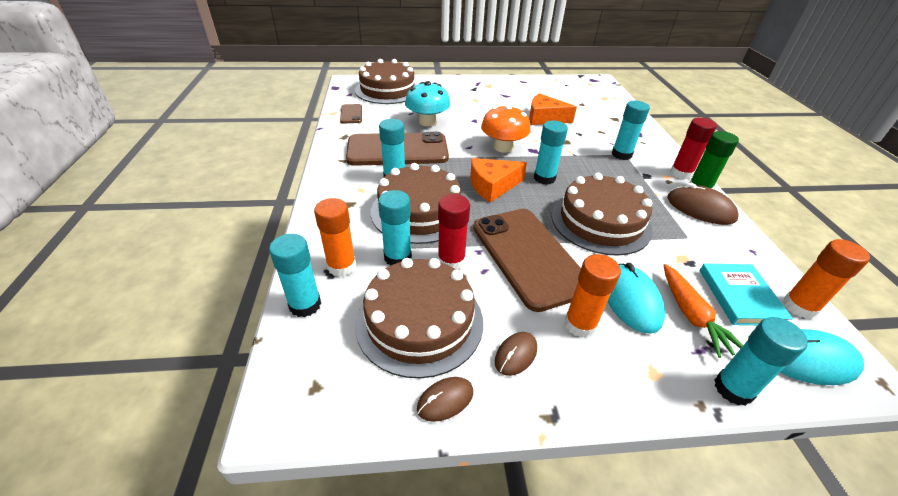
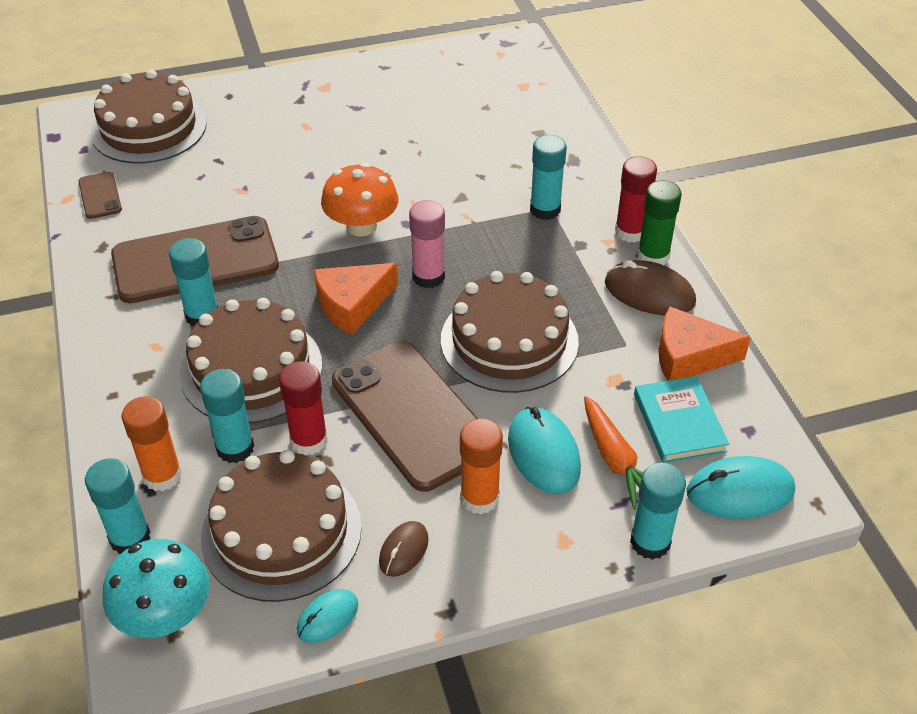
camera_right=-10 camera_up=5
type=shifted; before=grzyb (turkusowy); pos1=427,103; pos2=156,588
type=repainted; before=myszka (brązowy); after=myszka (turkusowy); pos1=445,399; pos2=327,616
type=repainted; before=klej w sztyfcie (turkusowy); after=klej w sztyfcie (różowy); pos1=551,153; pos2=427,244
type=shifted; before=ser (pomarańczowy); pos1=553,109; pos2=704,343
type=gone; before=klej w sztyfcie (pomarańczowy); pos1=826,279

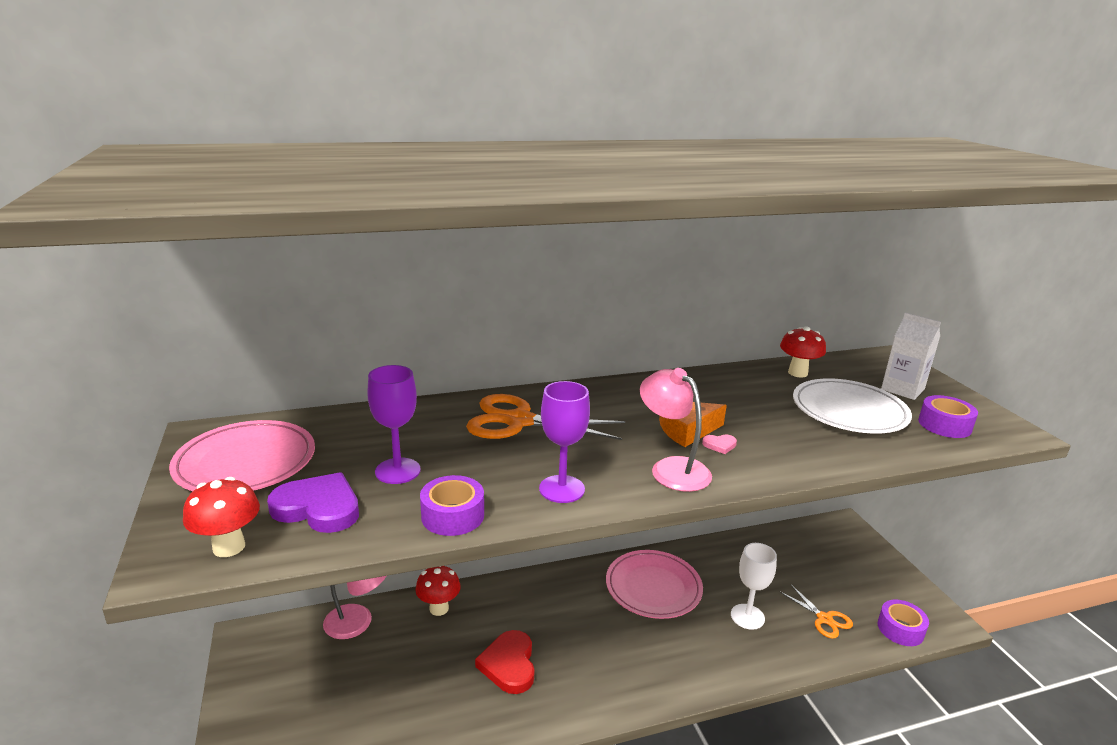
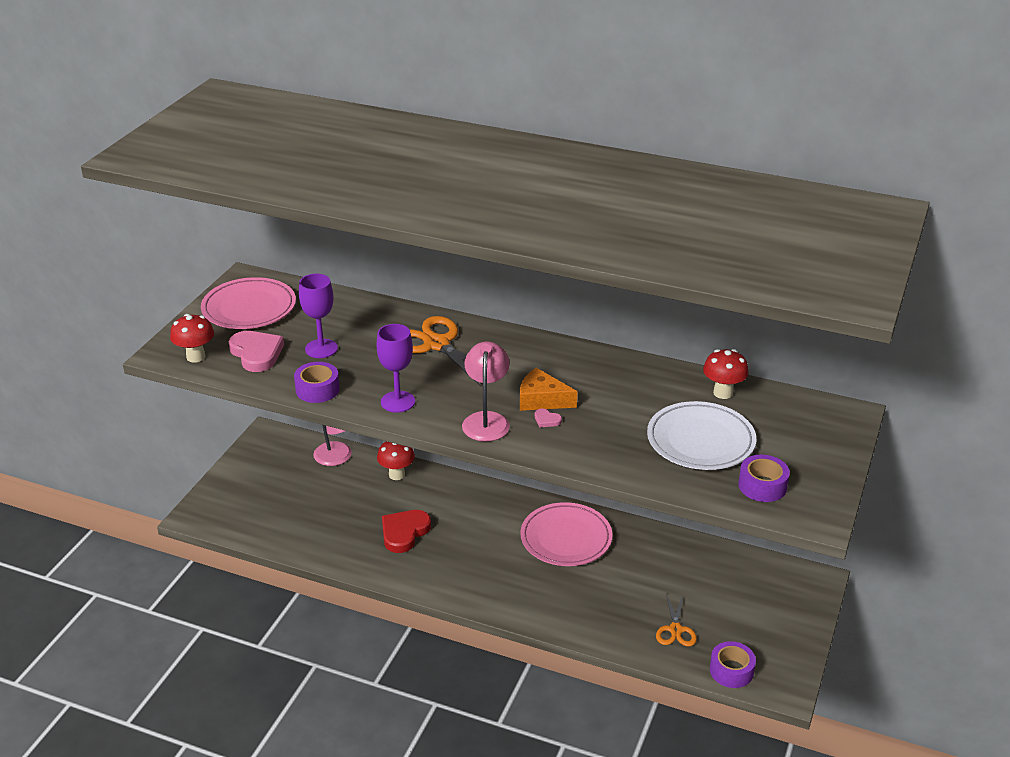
camera_right=40 camera_up=10
type=repainted; before=serce (fioletowy); after=serce (różowy); pos1=313,502; pos2=256,351
type=gone; before=kielich (biały); pos1=754,586
type=gone; before=karton mleka (biały); pos1=911,356

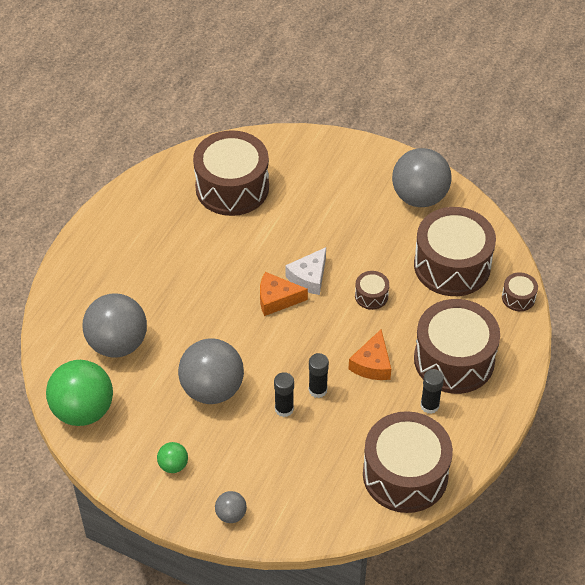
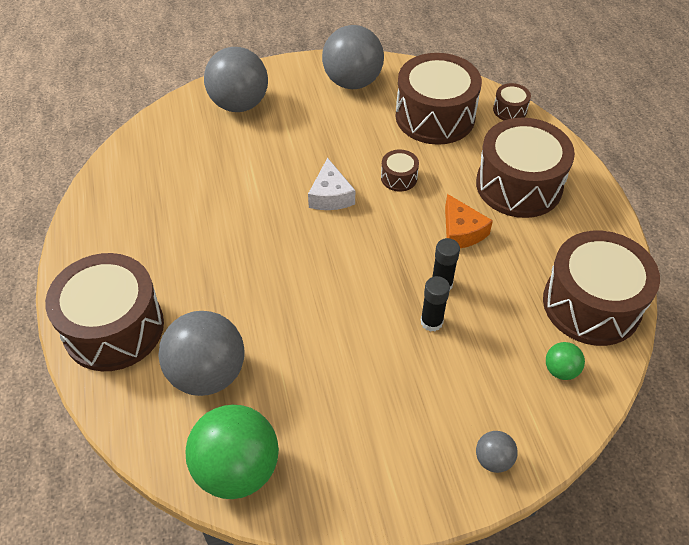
camera_right=-40 camera_up=0
type=shifted; before=bęben (brązowy); pos1=231,173; pos2=104,312
type=shifted; before=piłka (szary); pos1=211,371; pos2=236,79
type=shifted; before=piłka (zielony); pos1=172,457; pos2=565,361
type=gone; before=ser (pomarańczowy); pos1=284,294
type=gone; before=klej w sztyfcie (czarny); pos1=432,391

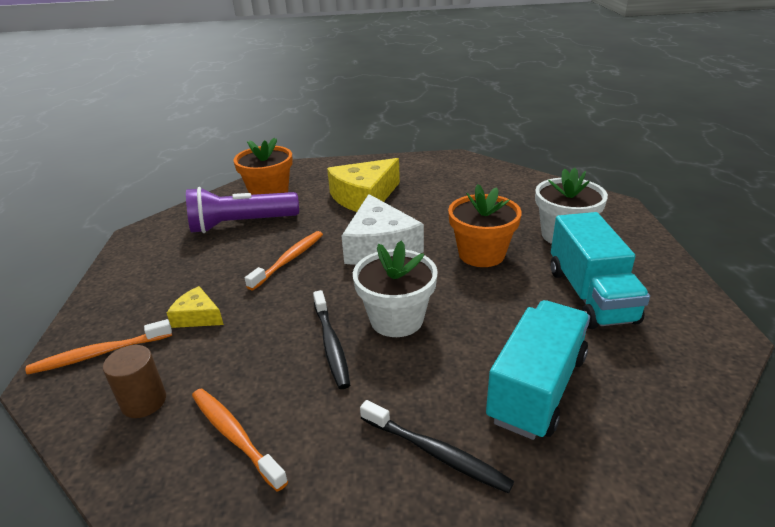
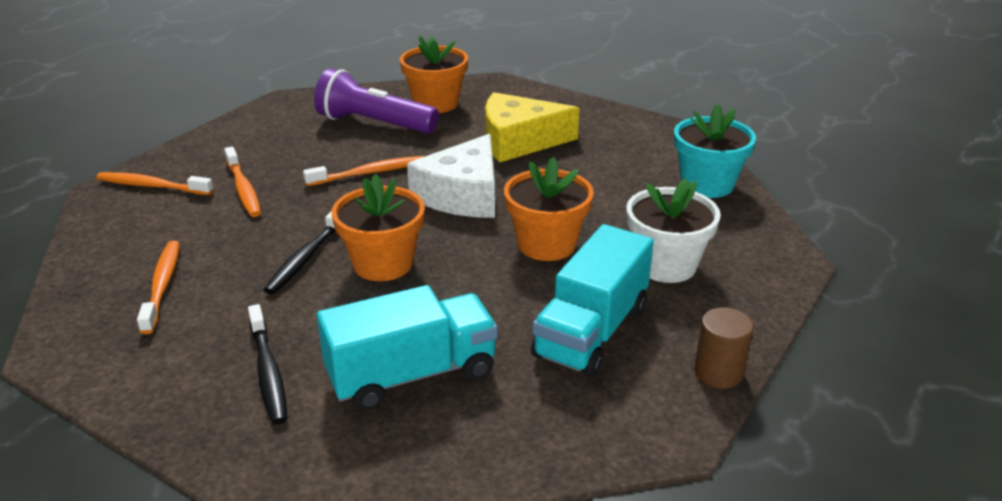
camera_right=35 camera_up=0
type=swapped; before=ser (żółty); after=szczoteczka do zębów (pomarańczowy); pos1=195,307; pos2=242,182
type=repainted; before=doniczka (biały); after=doniczka (pomarańczowy); pos1=395,288; pos2=378,227
type=new; after=doniczka (turkusowy); pos2=715,151
type=shifted; before=walec (brązowy); pos1=134,381; pos2=724,348

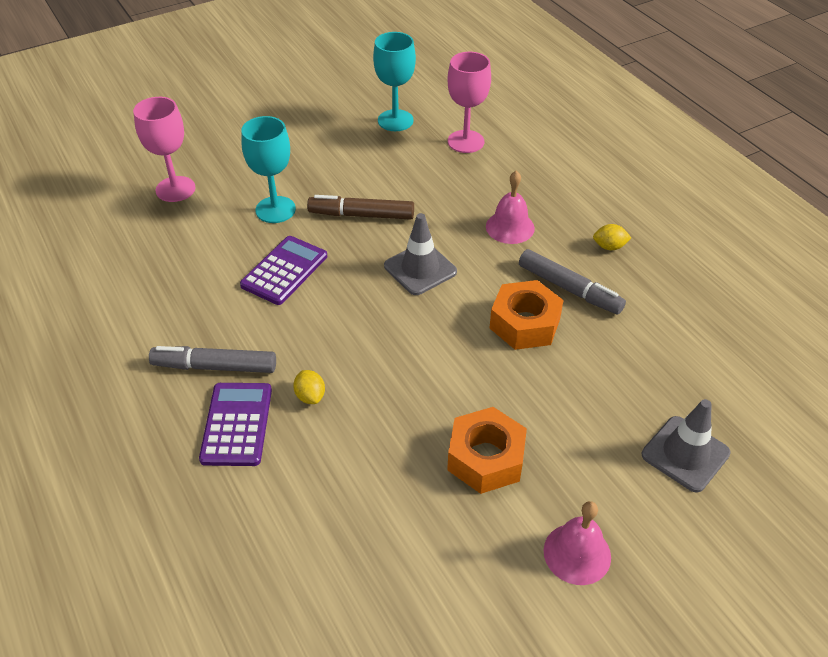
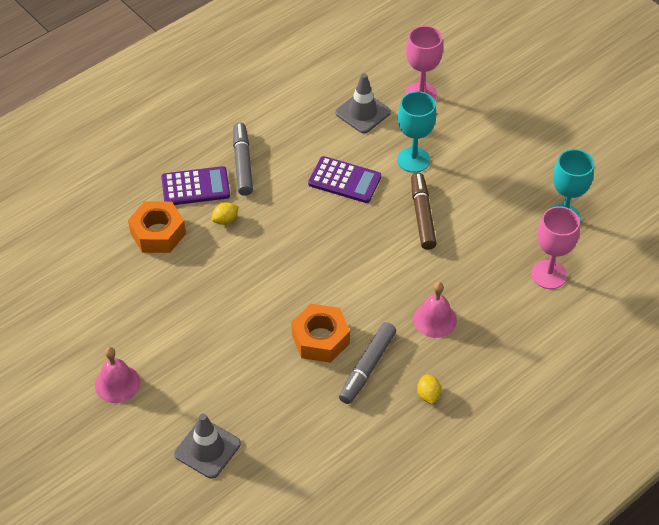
camera_right=80 camera_up=5
type=shifted; before=nakrętka (pomarańczowy); pos1=487,450; pos2=157,227
type=shifted; before=pachołek (szary); pos1=420,254; pos2=363,103

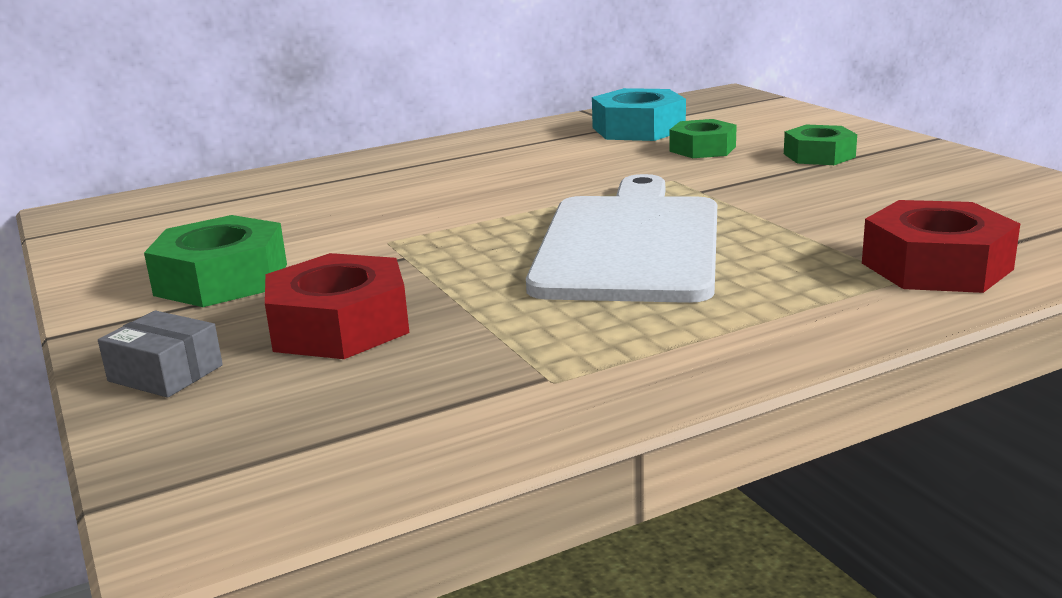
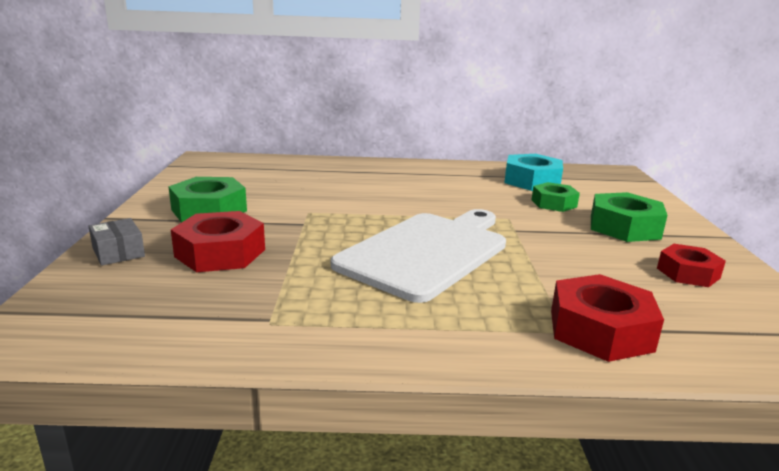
camera_right=25 camera_up=0
type=scaled; before=nakrętka (zielony); pos1=820,144; pos2=629,217; scale=1.52
type=new; after=nakrętka (czerwony); pos2=691,265

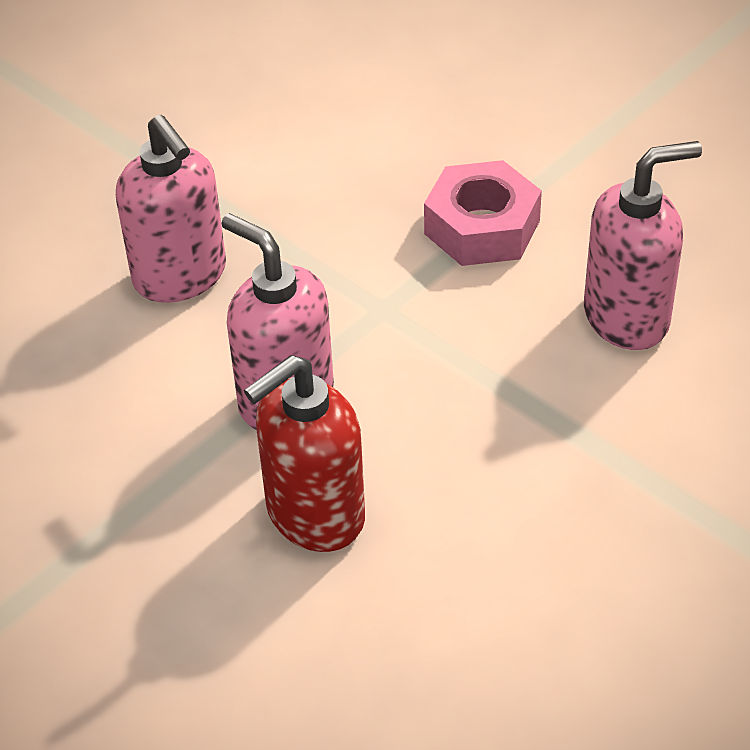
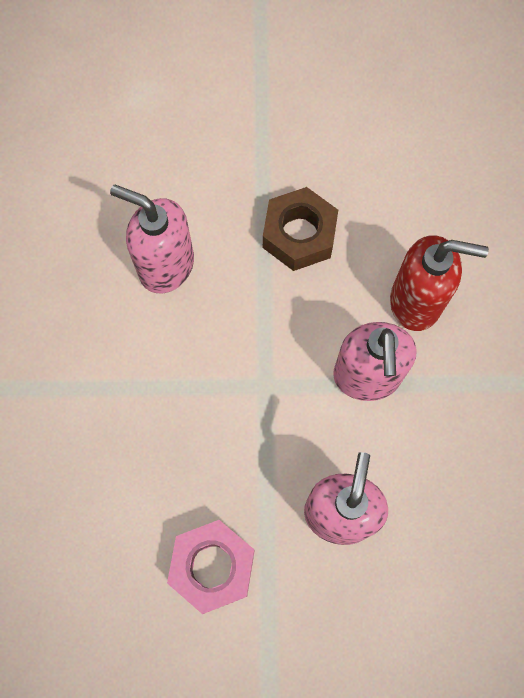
camera_right=-135 camera_up=25
type=shifted; before=nakrętka (różowy); pos1=483,213; pos2=210,567
type=new; after=nakrętka (brązowy); pos2=300,229

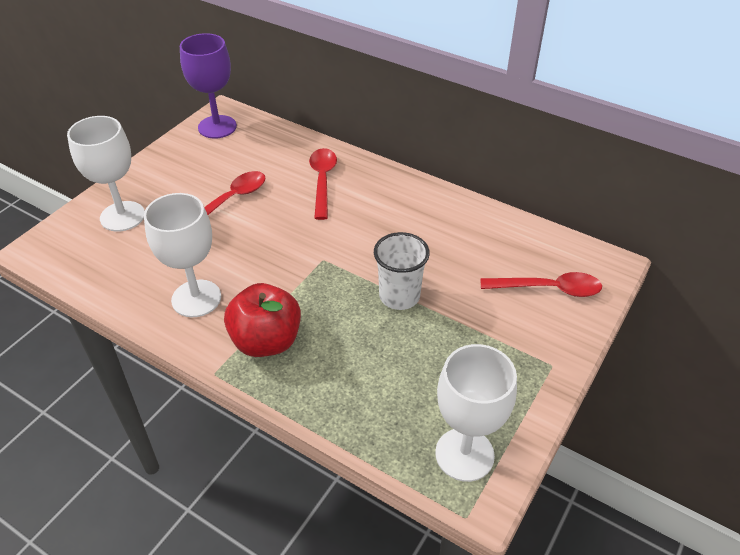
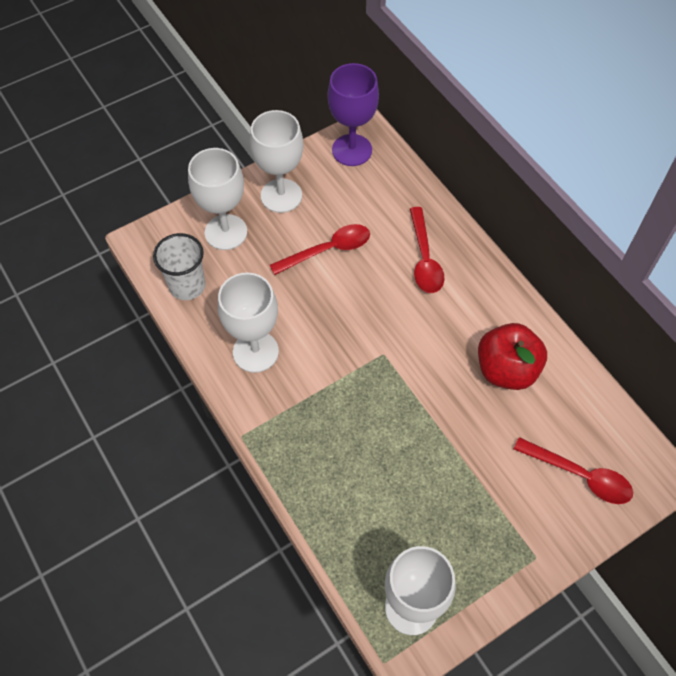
camera_right=25 camera_up=15
type=shifted; before=szklanka (biały); pos1=402,271; pos2=179,266
type=new; after=kielich (biały); pos2=276,161
type=rotated; before=łyżka (czerwony); pos1=323,184; pos2=427,250; turn=150
type=shifted; before=jabłko (czerwony); pos1=262,320; pos2=512,356

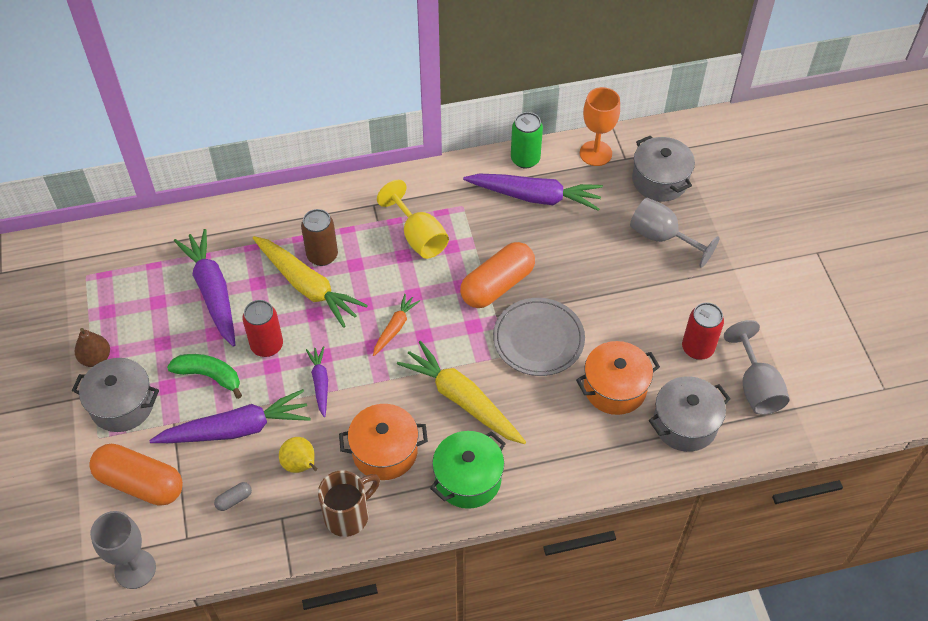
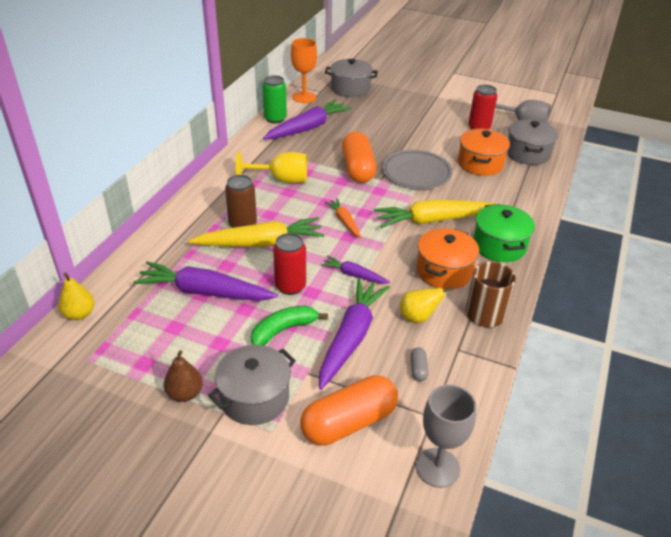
camera_right=-55 camera_up=-15
type=new; after=gruszka (żółty); pos2=76,296
type=gone; before=kielich (szary); pos1=675,233

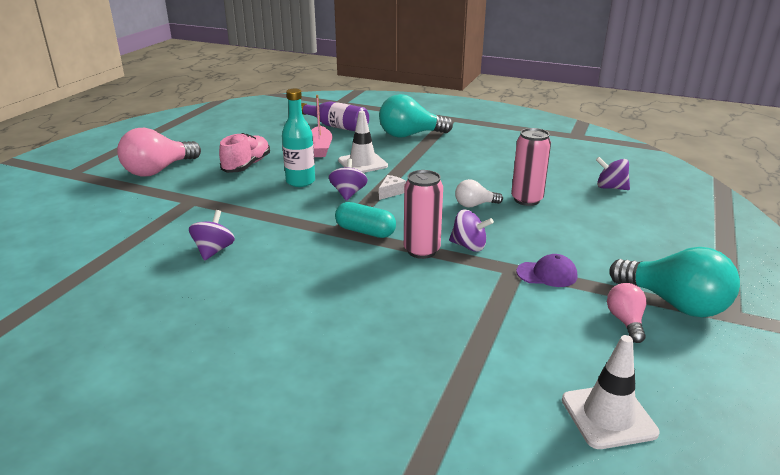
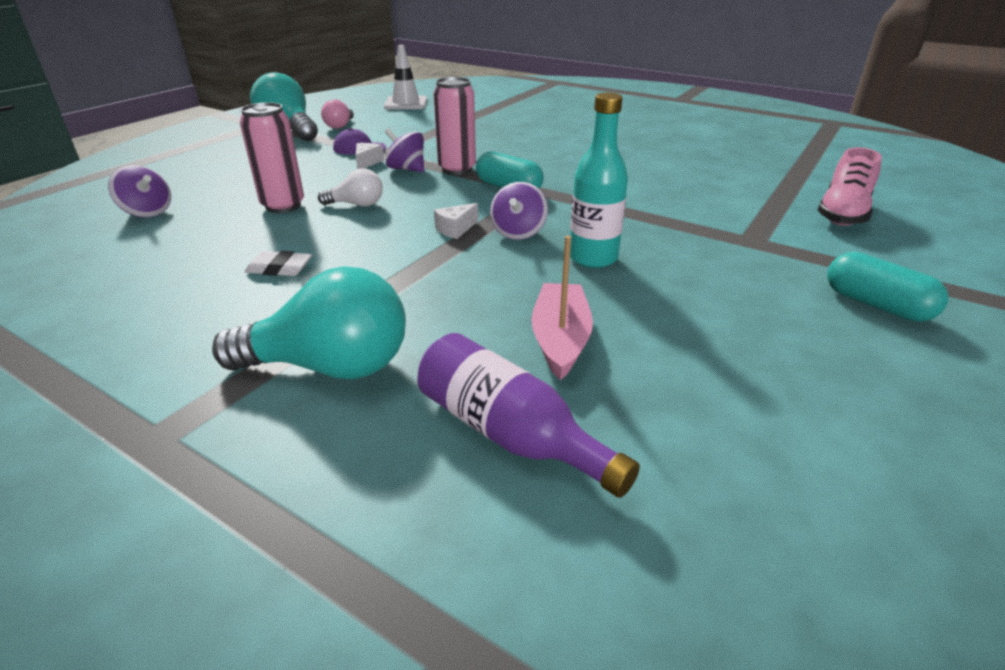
camera_right=-170 camera_up=5
type=new; after=gumka do mazania (biały); pos2=278,263
type=new; after=ser (biały); pos2=370,156
type=shifted; before=but (różowy); pos1=244,153; pos2=849,186
type=swapped; before=żarówka (różowy); after=kapsułka (turkusowy); pos1=159,152; pos2=887,287
type=gone; before=bączek (fioletowy); pos1=212,235
type=gone; before=pachołek (biały); pos1=363,142

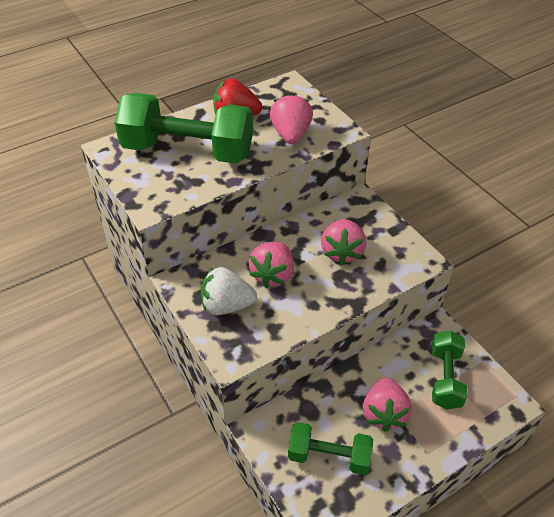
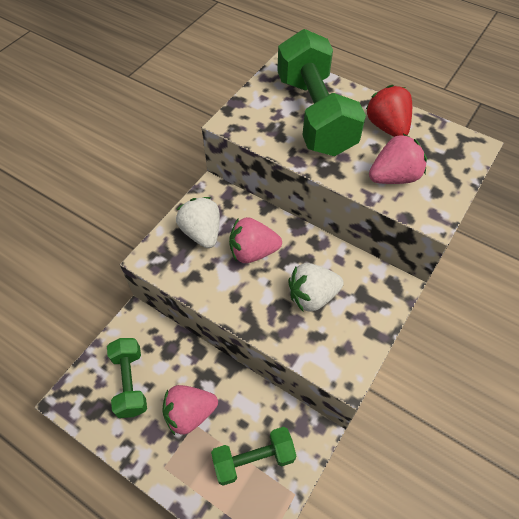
camera_right=65 camera_up=10
type=repainted; before=truskawka (różowy); after=truskawka (biały); pos1=343,242; pos2=316,287

